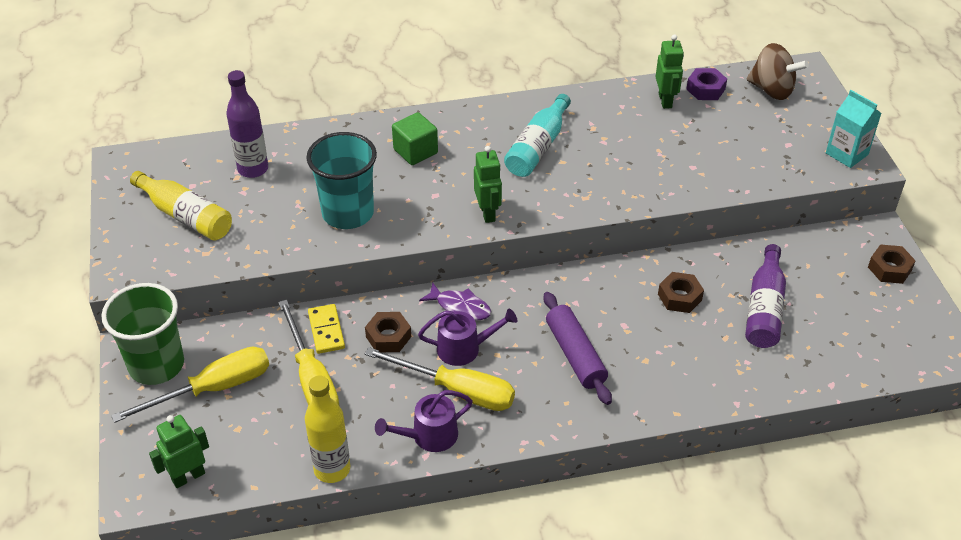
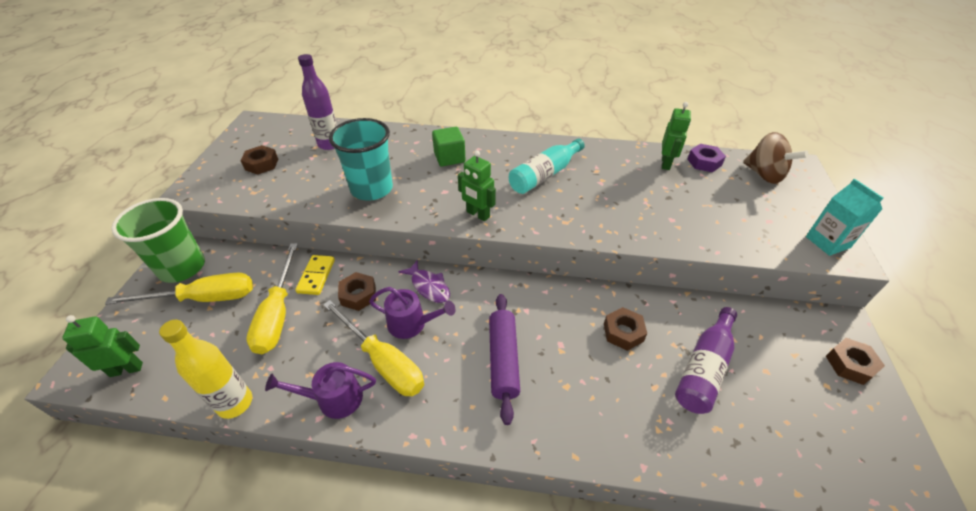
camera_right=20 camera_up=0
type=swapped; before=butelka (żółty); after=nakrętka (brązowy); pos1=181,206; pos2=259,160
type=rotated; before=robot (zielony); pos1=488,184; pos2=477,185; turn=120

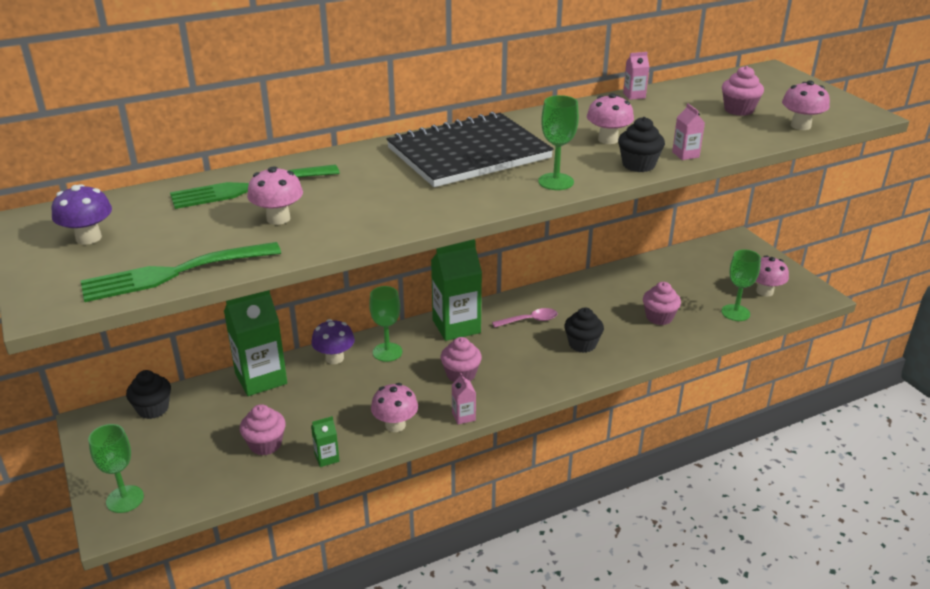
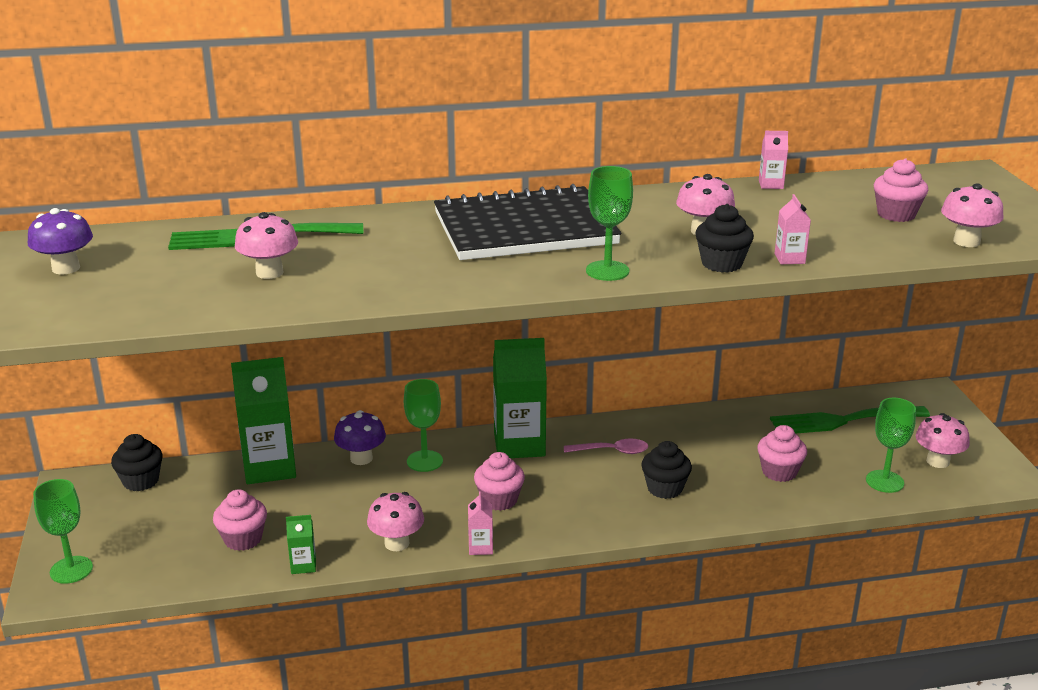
camera_right=15 camera_up=-5
type=shifted; before=widelec (zielony); pos1=181,272; pos2=850,420

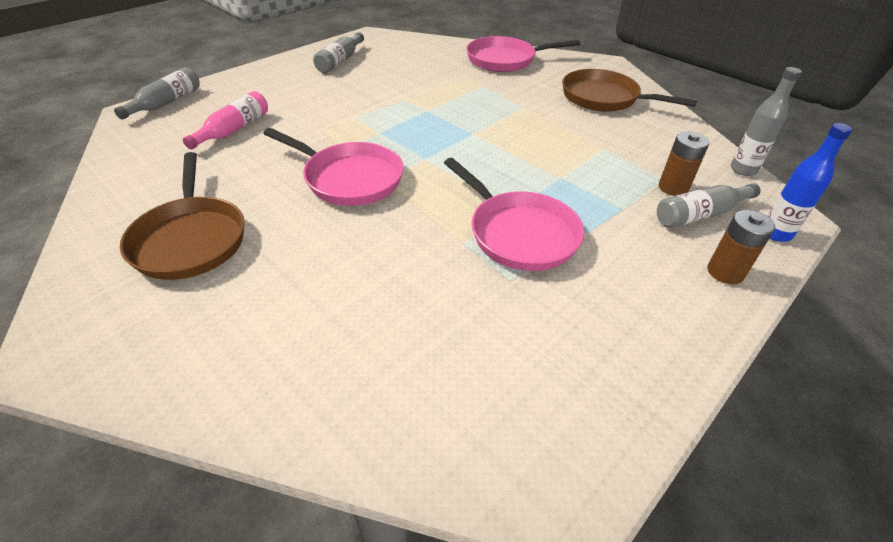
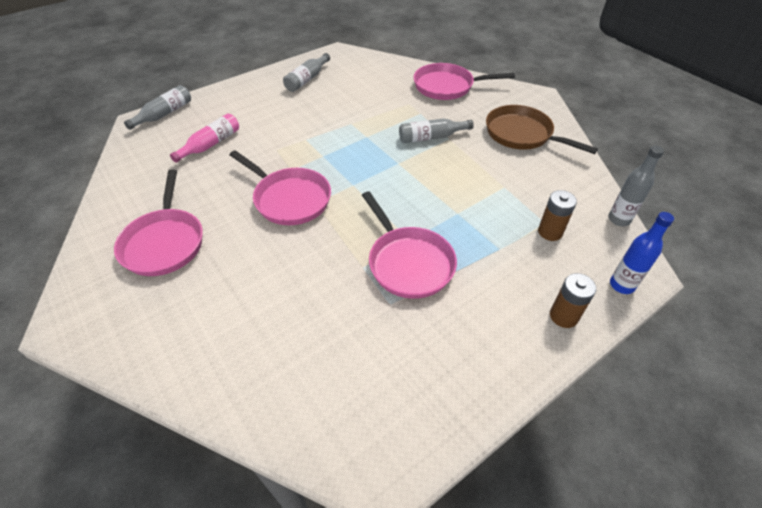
camera_right=10 camera_up=5
type=repainted; before=patelnia (brązowy); after=patelnia (różowy); pos1=182,216; pos2=158,222
type=shifted; before=butelka (szary); pos1=709,205; pos2=436,130

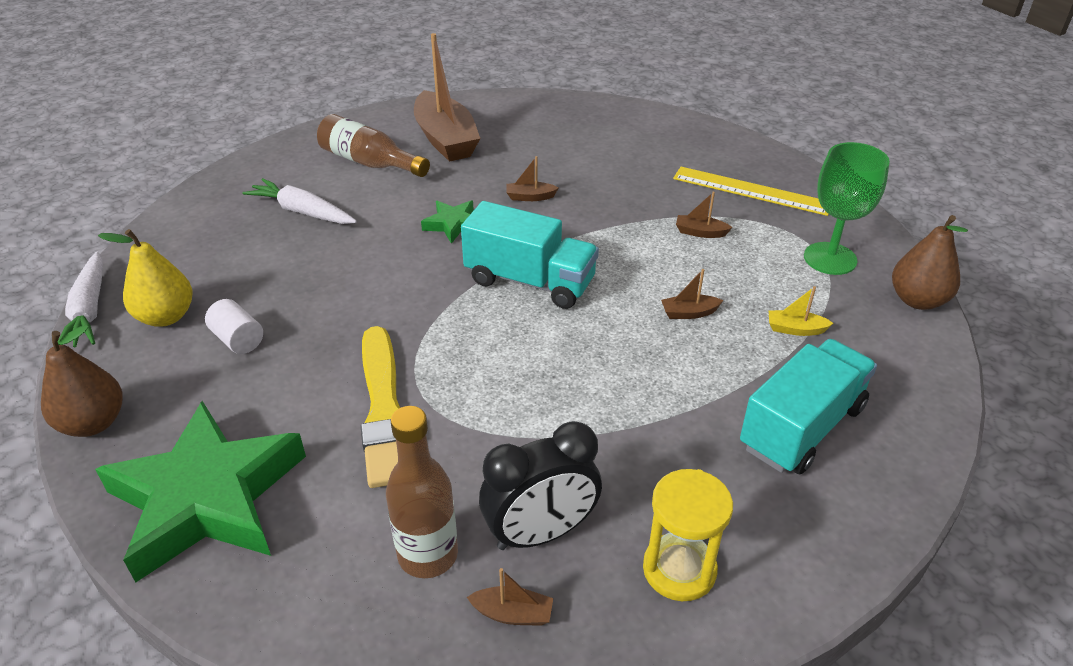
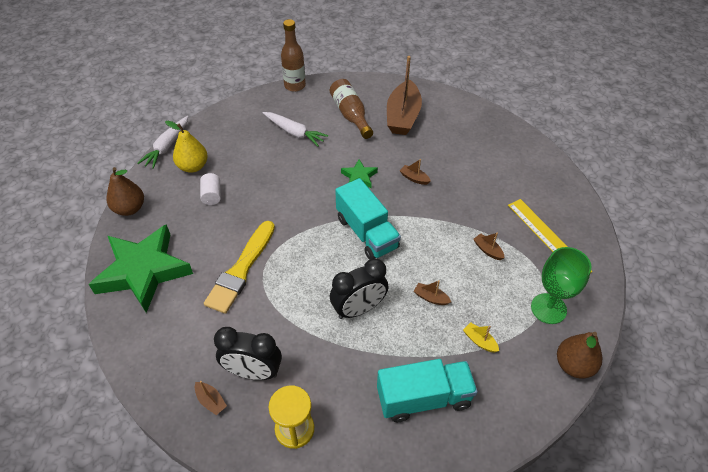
camera_right=35 camera_up=10
type=rotated; before=marchewka (biały); pos1=299,201; pos2=295,129; turn=150
type=shifted; before=butelka (brązowy); pos1=422,492; pos2=293,55
type=new; after=budzik (czarny); pos2=359,288

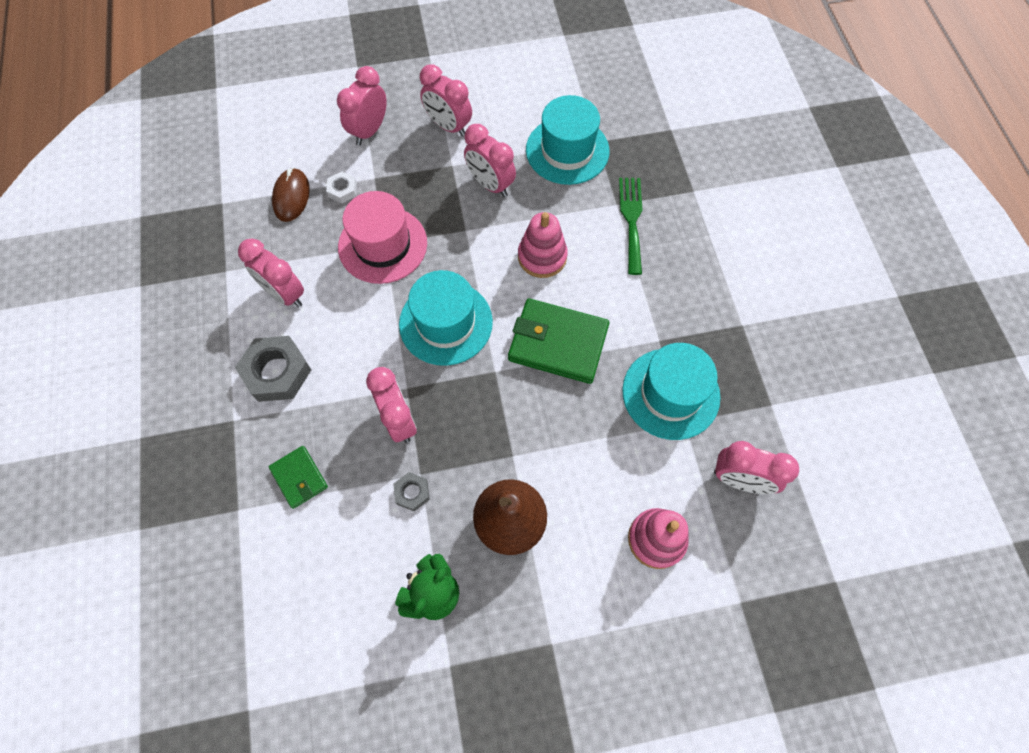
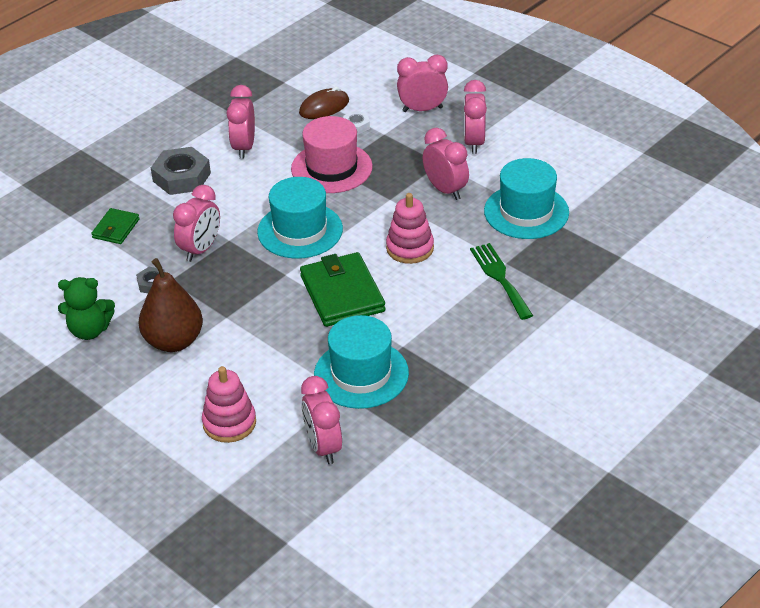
camera_right=55 camera_up=-25
type=rotated; before=budzik (różowy); pos1=490,160; pos2=446,164; turn=135
type=rotated; before=widelec (zielony); pos1=630,226; pos2=501,281; turn=-75

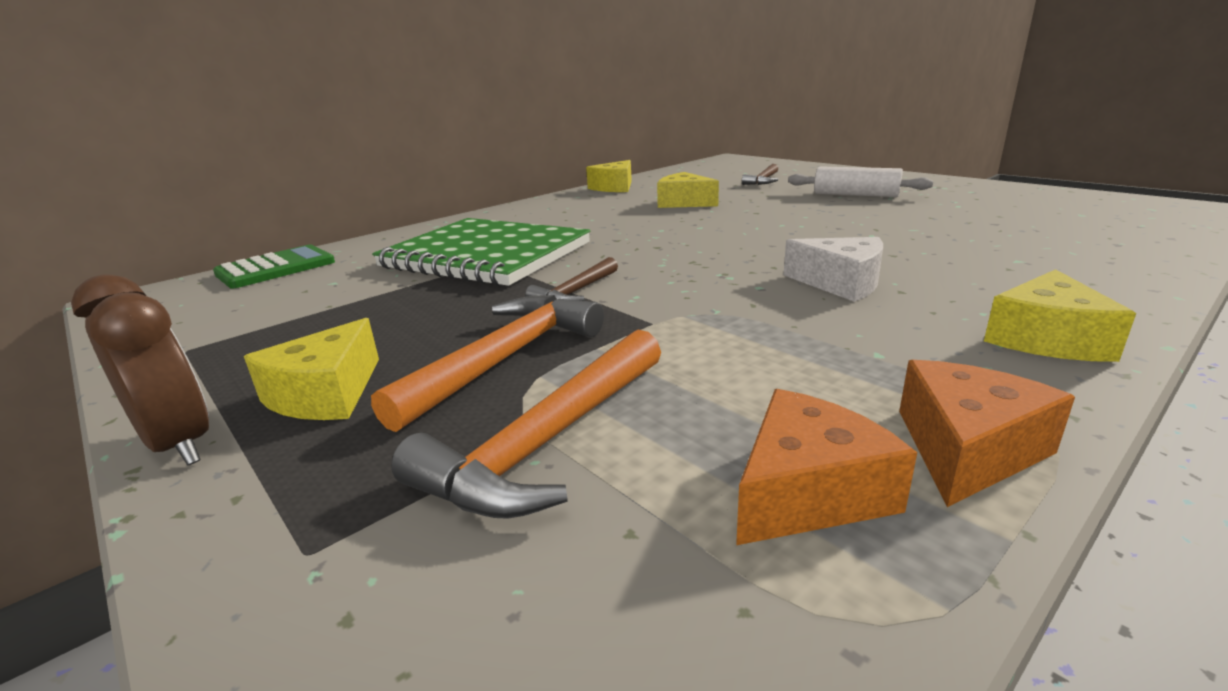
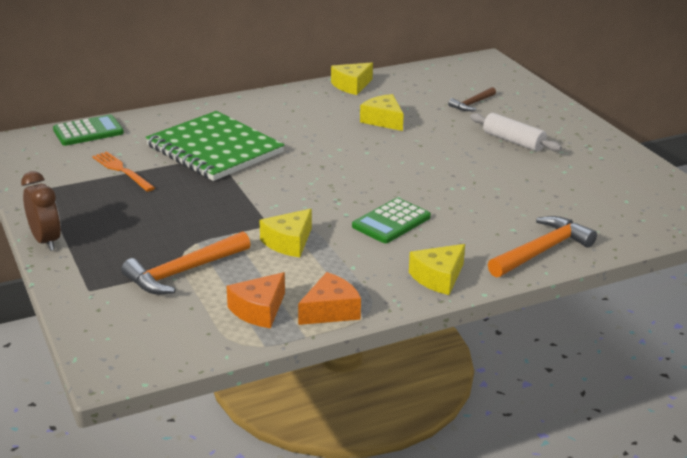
camera_right=15 camera_up=5
type=new; after=widelec (pomarańczowy); pos2=123,171
type=rotated; before=ser (pomarańczowy); pos1=826,467; pos2=256,300; turn=150
type=shifted; before=ser (żółty); pos1=311,369; pos2=286,233
type=swapped; before=ser (biały); after=kalkulator (zielony); pos1=833,269; pos2=391,220
type=shifted; before=młotek (pomarańczowy); pos1=487,363; pos2=542,247
type=gone; before=młotek (brązowy); pos1=571,279

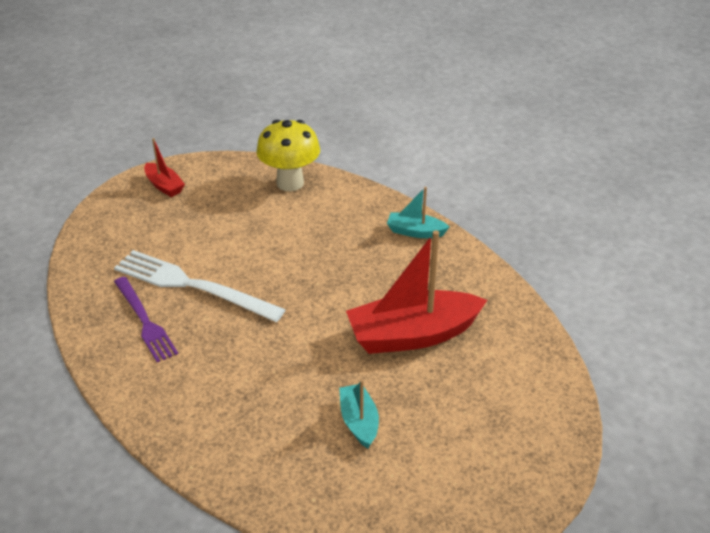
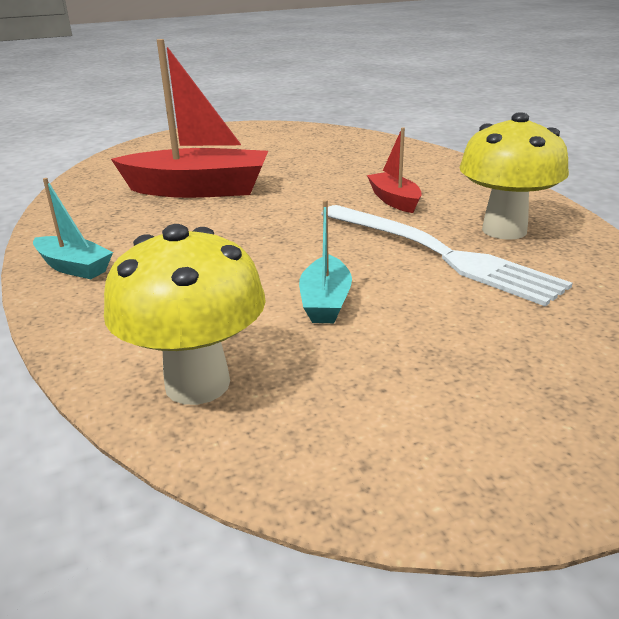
camera_right=-160 camera_up=-10
type=shifted; before=łódka (turkusowy); pos1=359,414; pos2=325,261
type=shifted; before=łódka (czerwony); pos1=164,167; pos2=394,170
type=swapped; before=widelec (fioletowy); after=grzyb (żółty); pos1=146,319; pos2=514,176

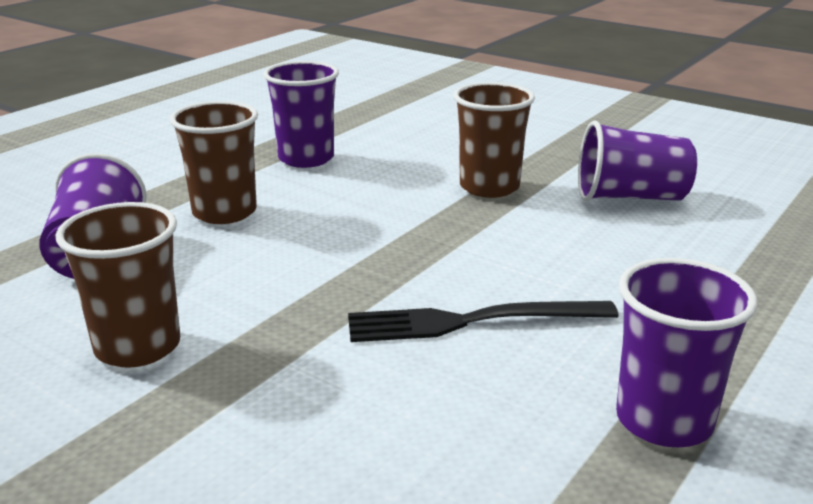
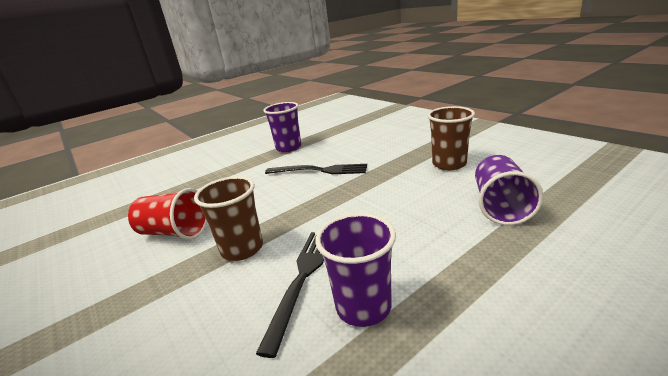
camera_right=-160 camera_up=0
type=repainted; before=szklanka (fioletowy); after=szklanka (czerwony); pos1=637,160; pos2=167,214
type=new; after=widelec (czarny); pos2=290,295
type=gone; before=szklanka (brązowy); pos1=214,162

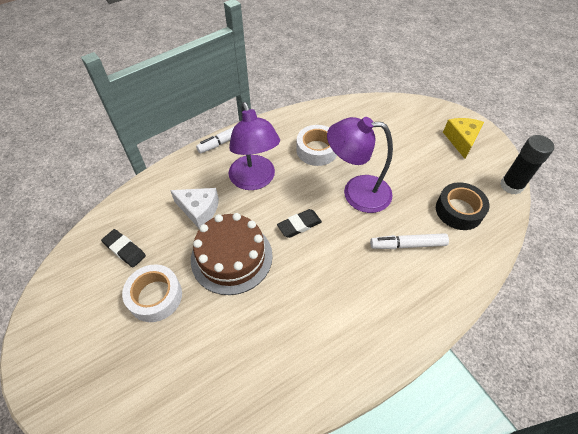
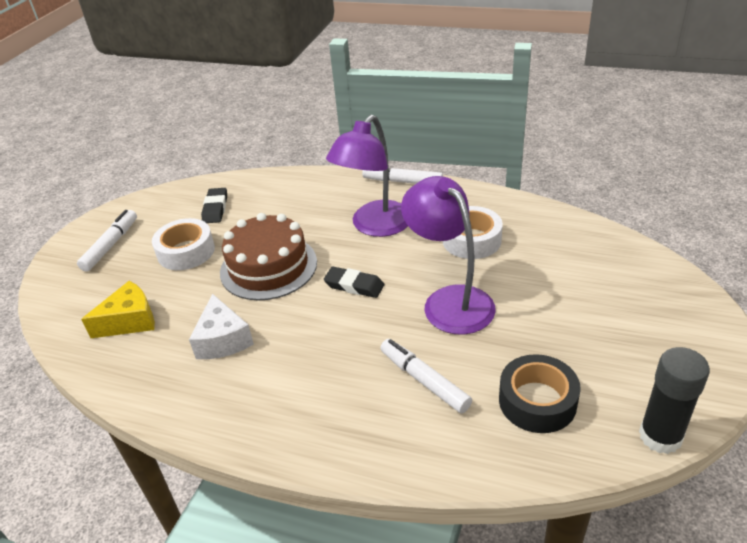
camera_right=55 camera_up=-15
type=new; after=flamaster (biały); pos2=107,241
type=shifted; before=ser (żółty); pos1=463,138; pos2=118,309
type=shifted; before=ser (biały); pos1=194,208; pos2=221,326

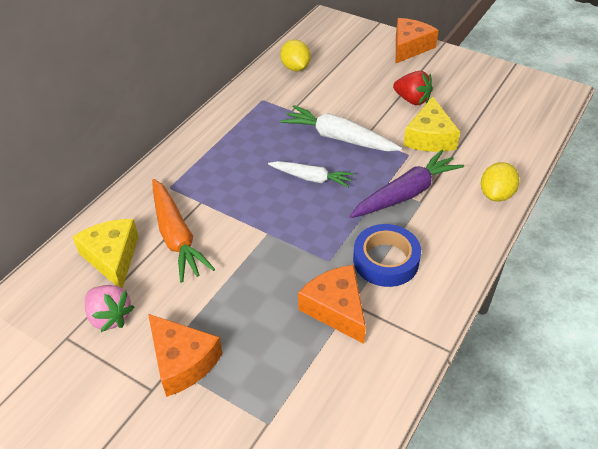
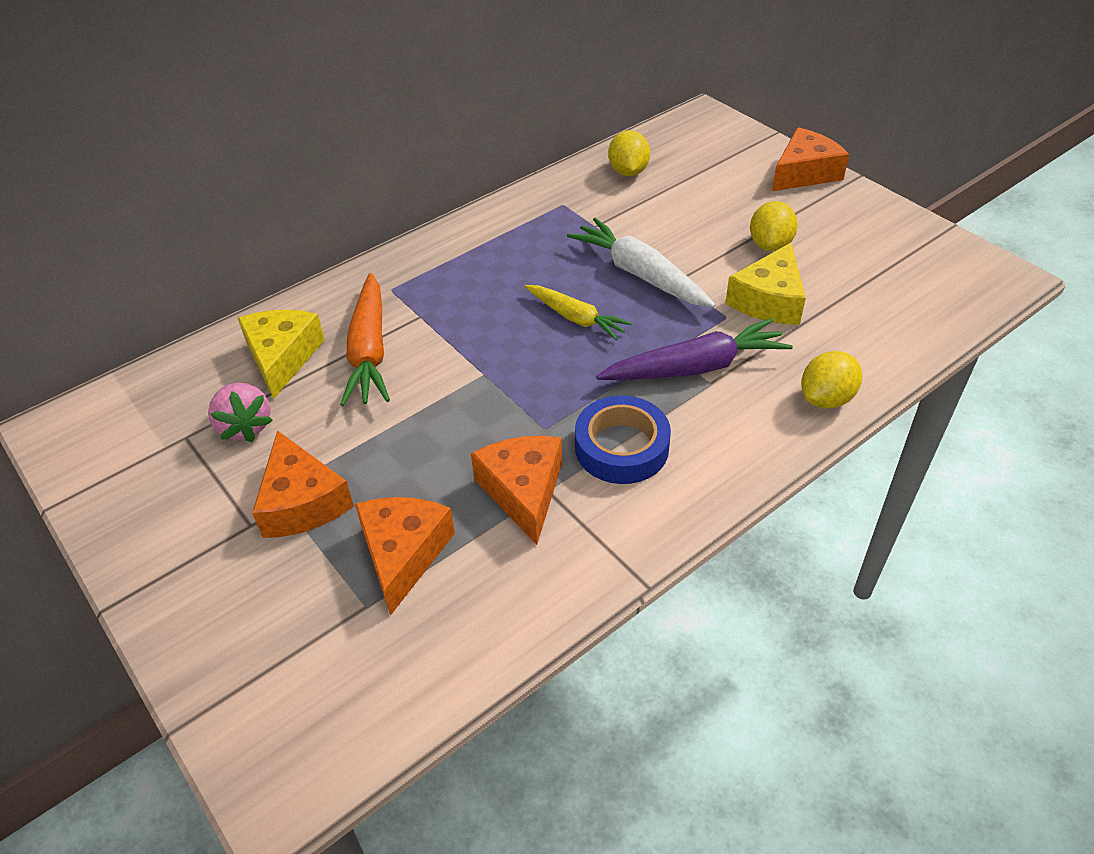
camera_right=20 camera_up=0
type=new; after=ser (pomarańczowy); pos2=405,556
type=repainted; before=marchewka (biały); after=marchewka (żółty); pos1=311,174; pos2=578,312
type=swapped; before=truskawka (czerwony); after=cytryna (żółty); pos1=413,88; pos2=774,226

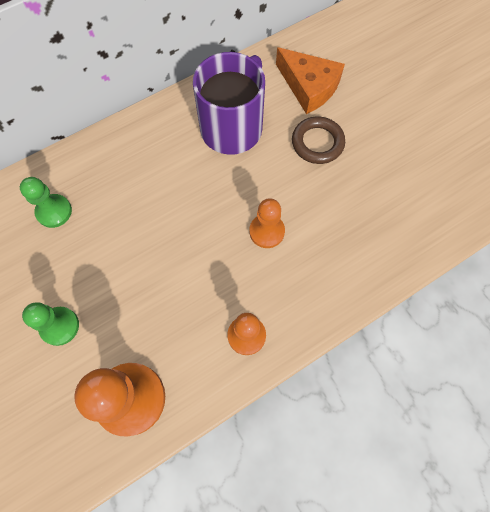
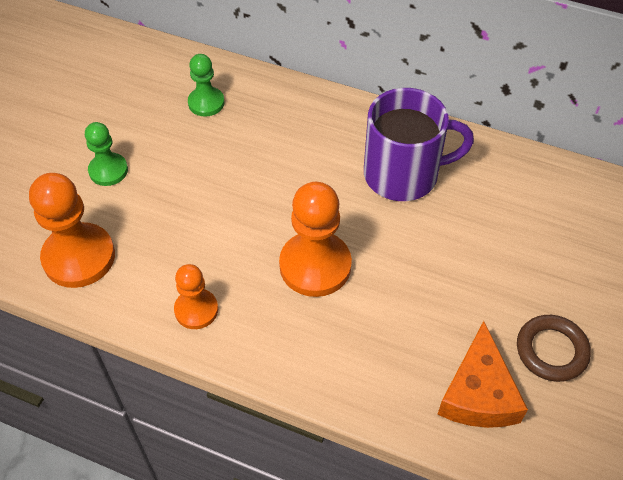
camera_right=55 camera_up=-15
type=scaled; before=pionek (pomarańczowy); pos1=267,223; pos2=315,239; scale=1.71
type=shifted; before=ser (pomarańczowy); pos1=310,80; pos2=482,374
type=shifted; before=pierścień (brązowy); pos1=318,140; pos2=554,348

